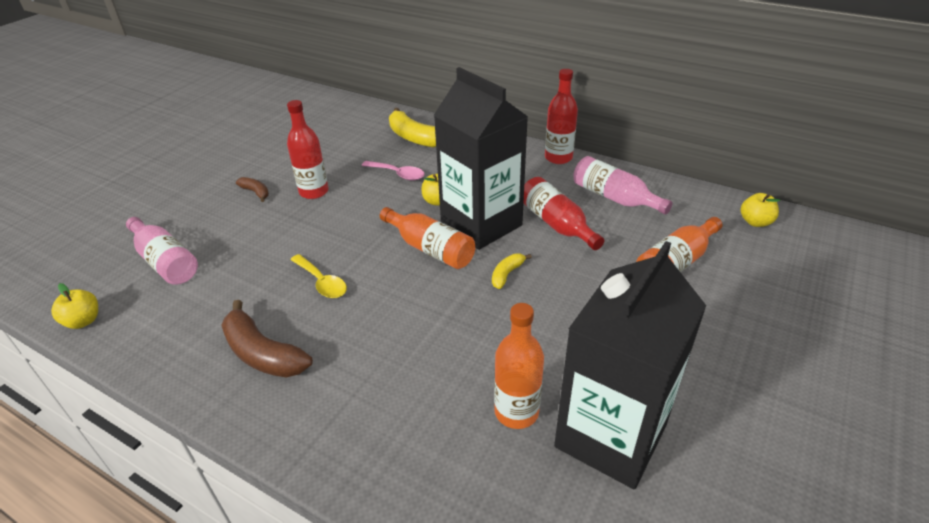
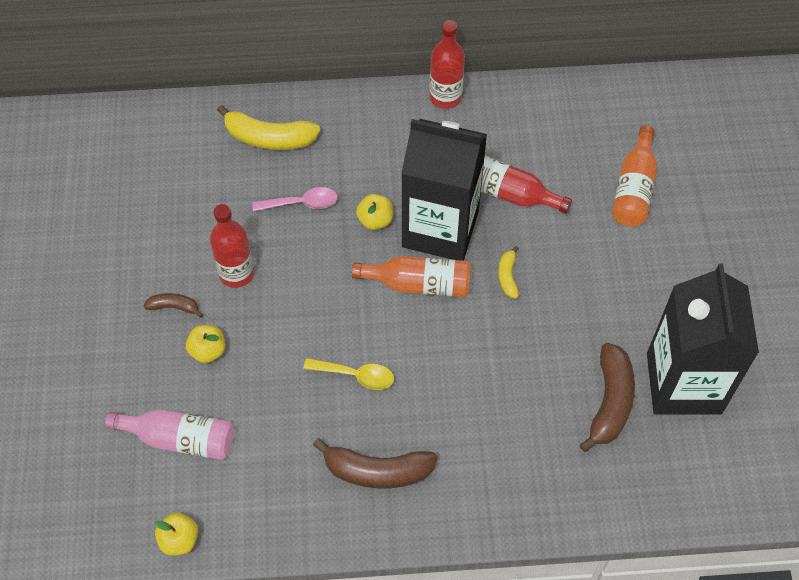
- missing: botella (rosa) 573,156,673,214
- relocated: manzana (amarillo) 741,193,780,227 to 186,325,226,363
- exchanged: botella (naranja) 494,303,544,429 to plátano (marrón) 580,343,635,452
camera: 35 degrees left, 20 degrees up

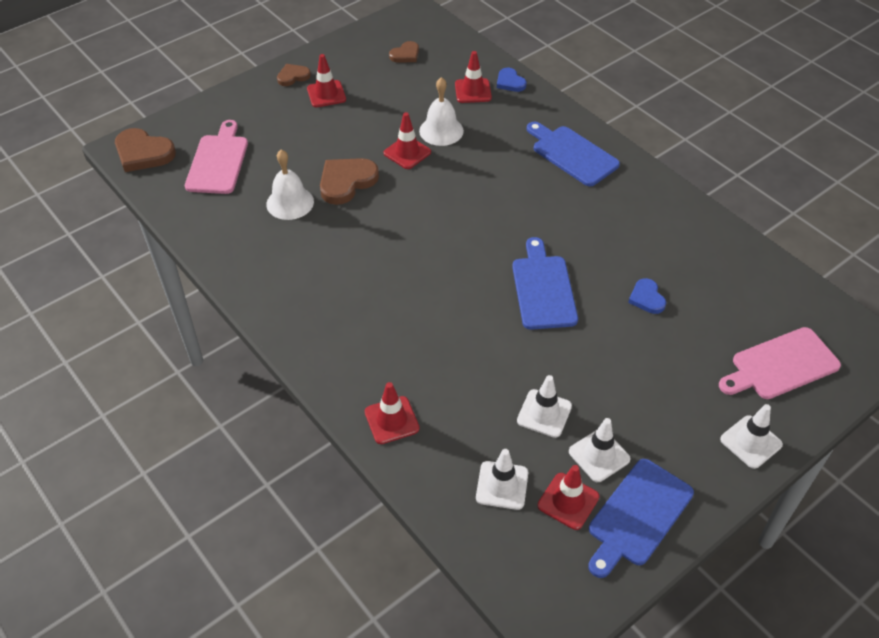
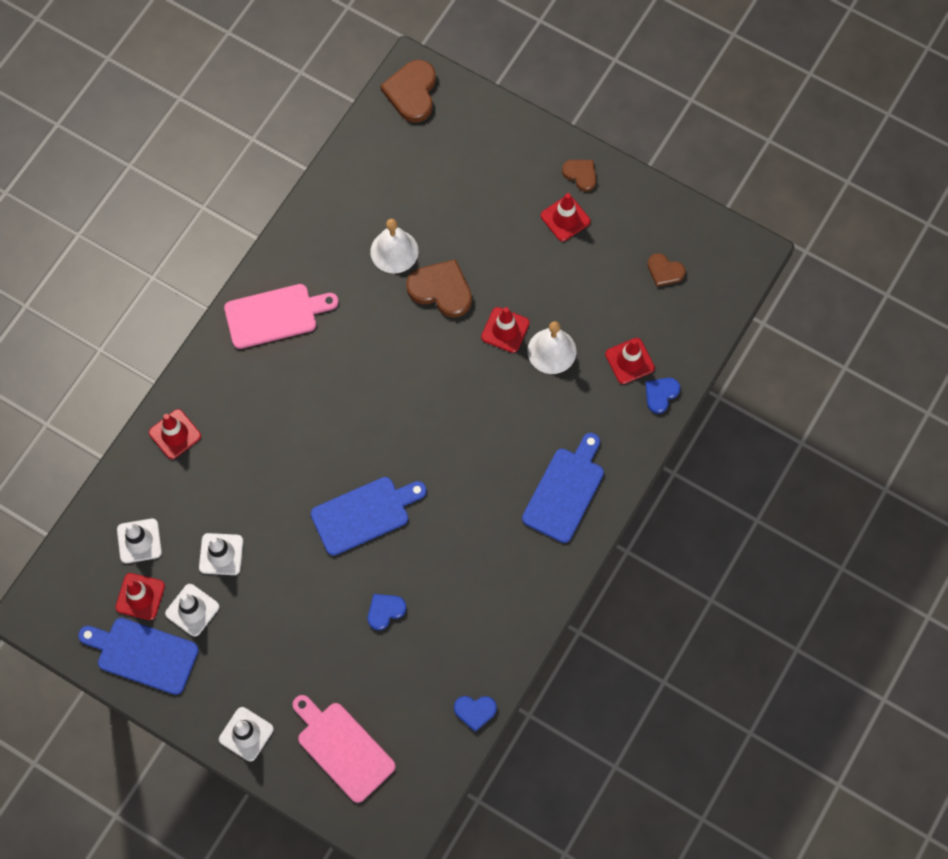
- relocated: tabla de cortar (rosa) 185,120,248,194 to 224,284,339,349
- appeared: corazón (azul) 454,696,497,732
camera: 70 degrees right, 20 degrees up

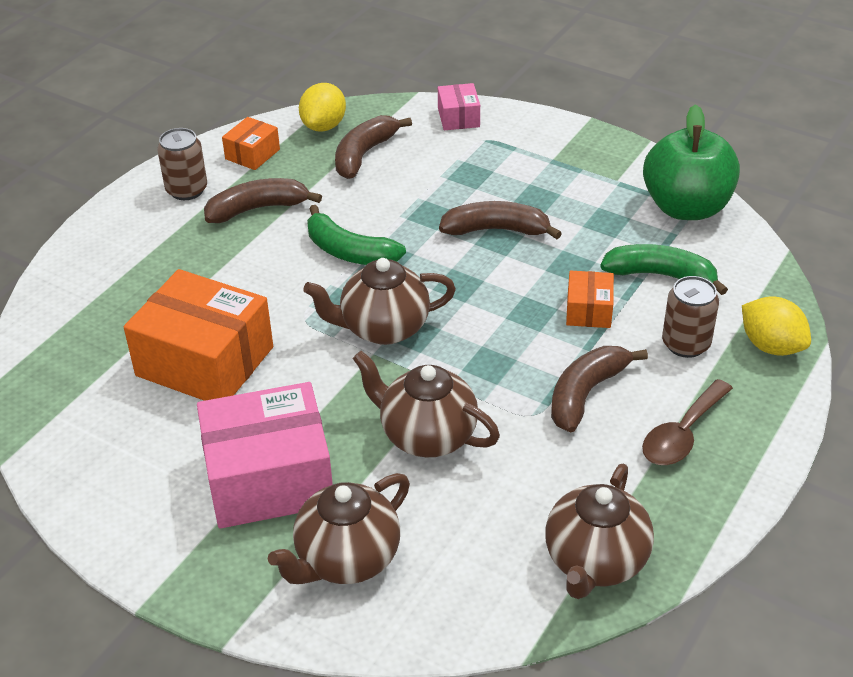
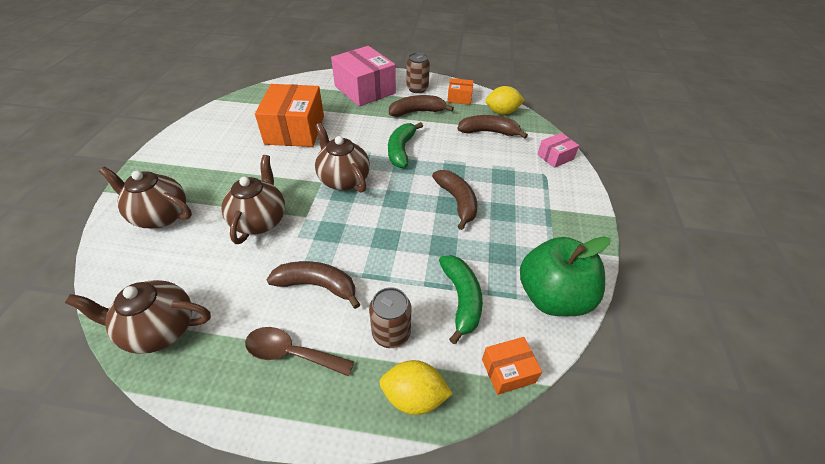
- spun: plátano (marrón) 204,178,322,223 = 389,95,454,117 60 degrees counterclockwise
- relocated: caja (naranja) 566,270,614,328 to 482,337,542,395
- spun: limón (amarillo) 742,296,811,356 = 380,360,453,415 75 degrees clockwise
- relocated: caja (rosa) 197,382,333,528 to 331,46,396,107
camera: 65 degrees right, 5 degrees up

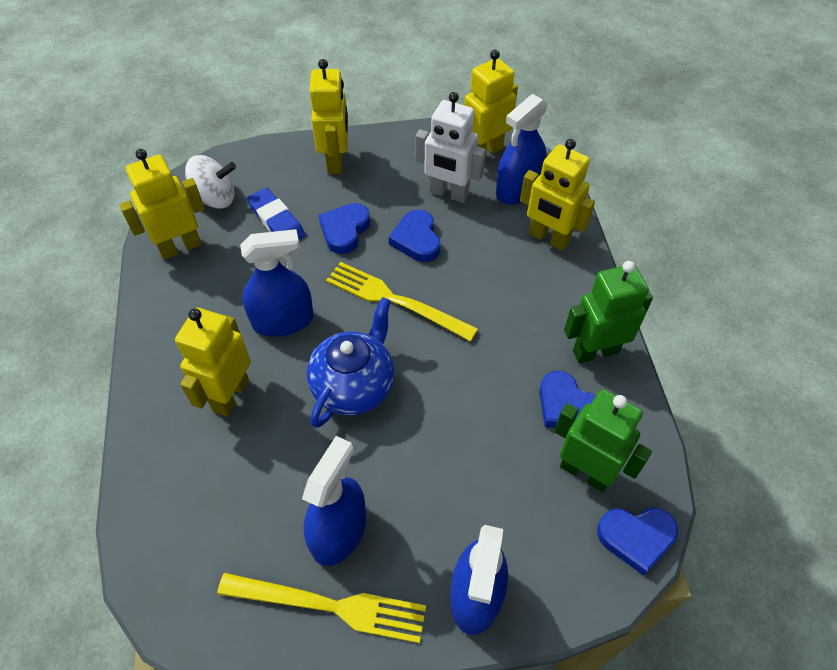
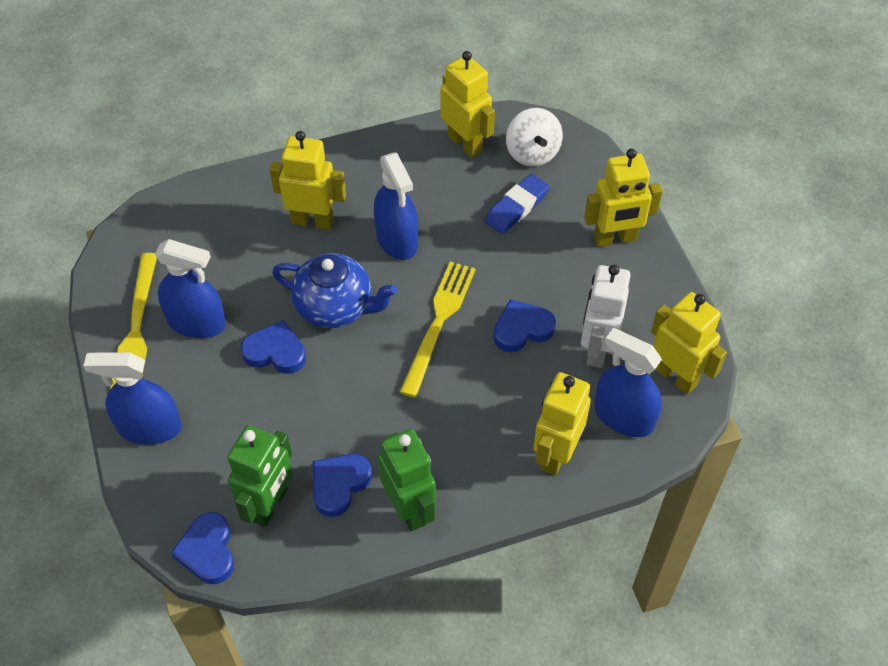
- relocated: corazón (azul) 319,203,370,254 to 240,320,306,374
camera: 80 degrees right, 0 degrees up

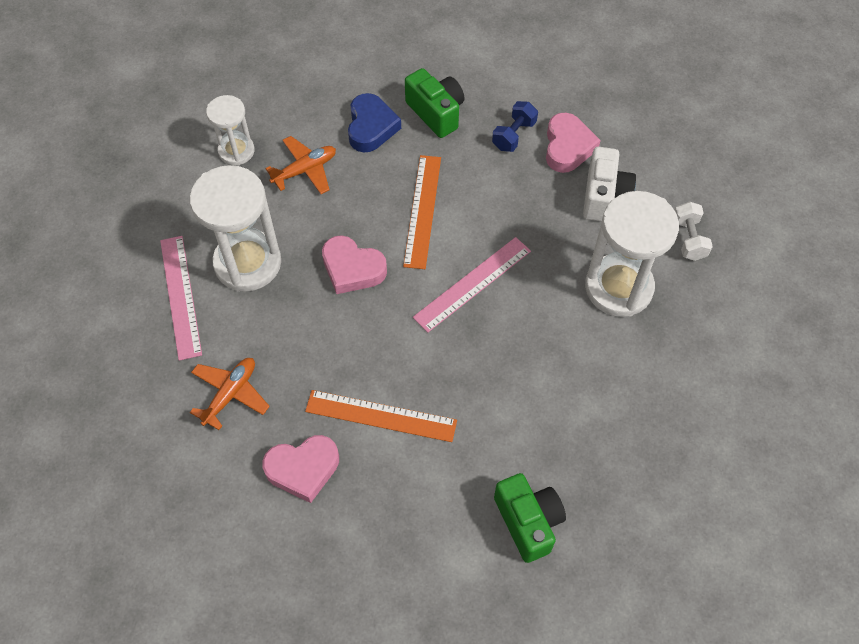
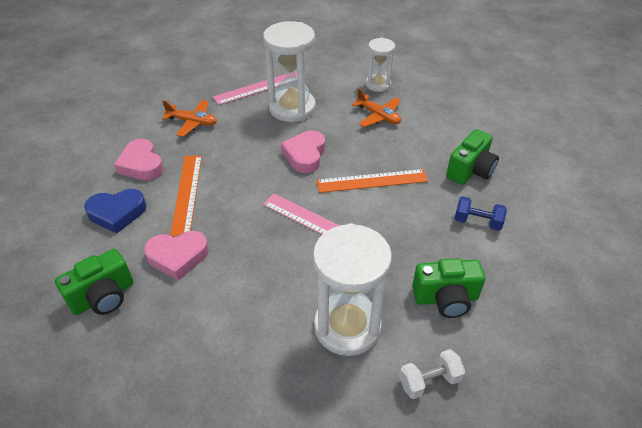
- relocated: corazón (azul) 348,93,401,153 to 84,189,147,234
- relocated: corazón (rosa) 546,113,601,173 to 144,231,209,280
- colour: cámara (blanco) 583,147,636,221 to cámara (verde) 412,258,485,318
camera: 75 degrees right, 15 degrees down

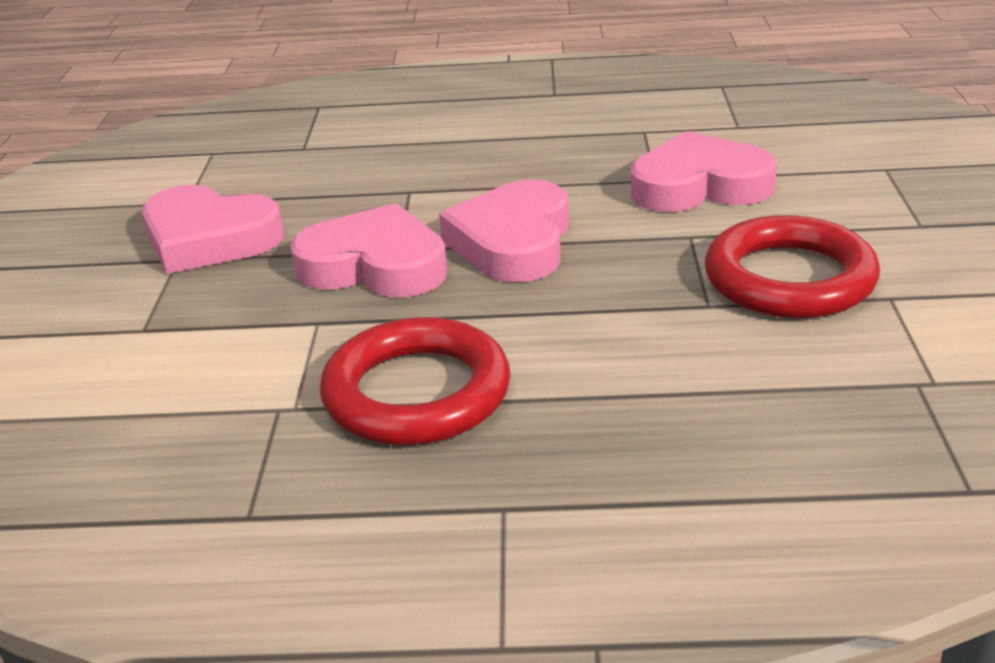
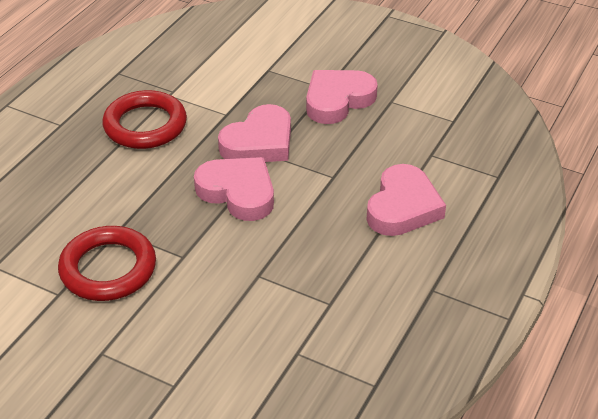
- relocated: corazón (rosa) 631,131,777,212 to 366,164,446,236
camera: 115 degrees right, 10 degrees up

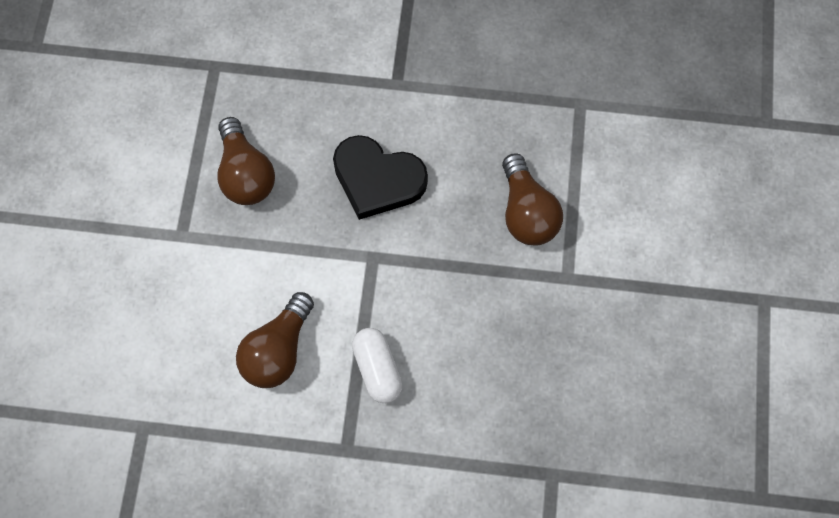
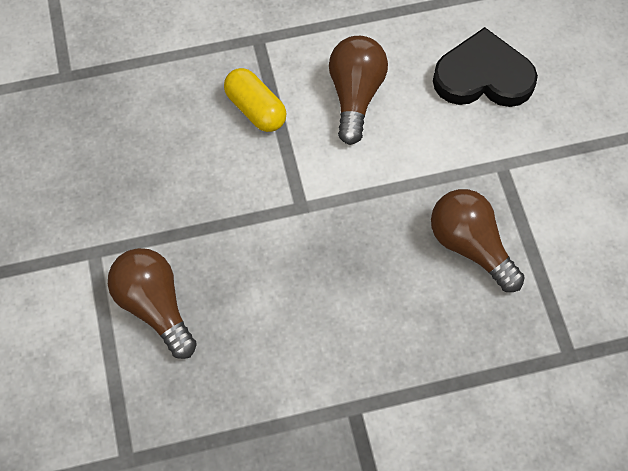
- relocated: corazón (negro) 333,135,428,220 to 433,27,538,107
- colour: cápsula (blanco) 352,328,402,403 to cápsula (amarillo) 224,68,286,132
camera: 160 degrees right, 5 degrees down

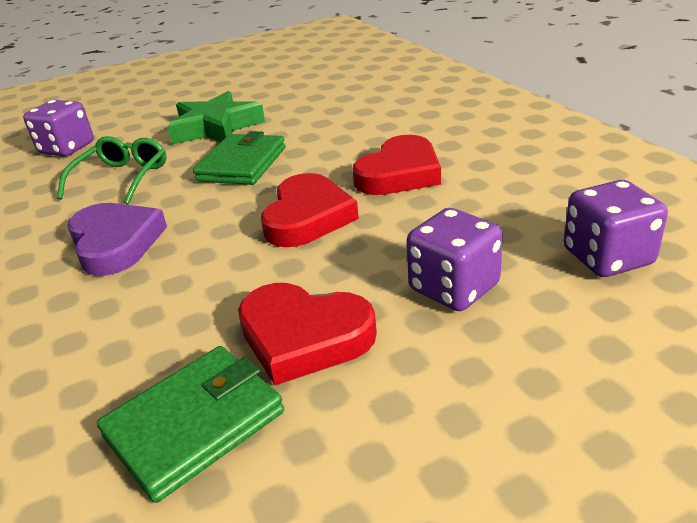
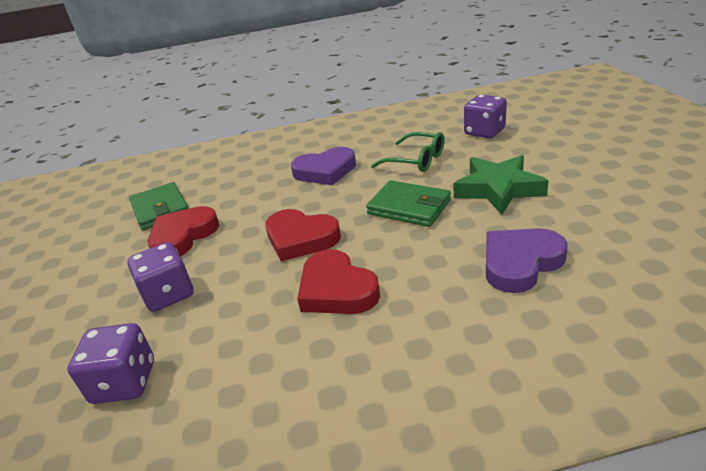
- appeared: corazón (morado) 486,228,568,293
camera: 105 degrees right, 0 degrees up

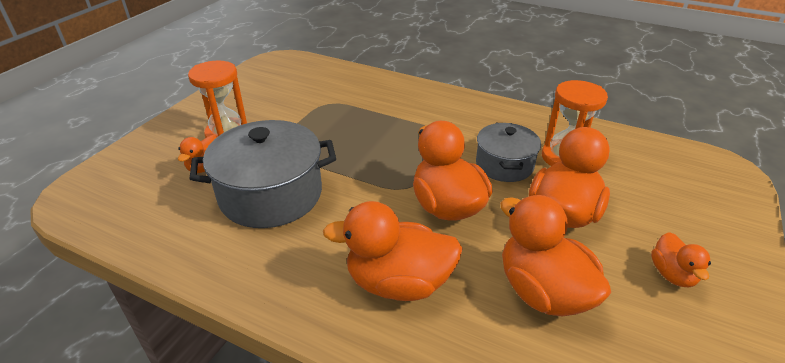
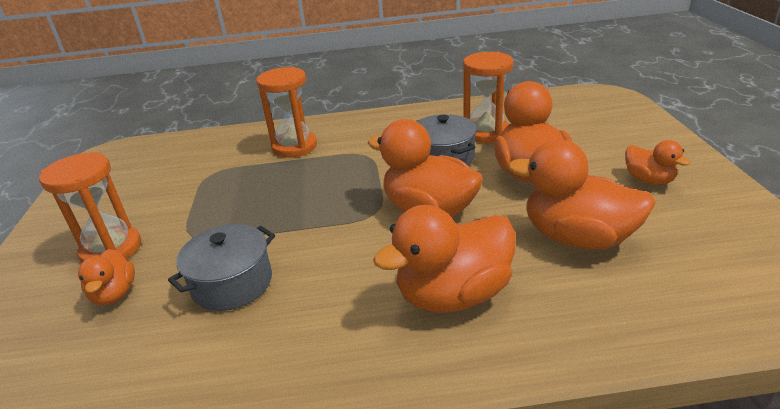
- size: olla (gris) 189,120,336,228 = 168,224,275,311 x0.61
- appeared: reloj de arena (naranja) 256,67,317,158
camera: 30 degrees left, 5 degrees down

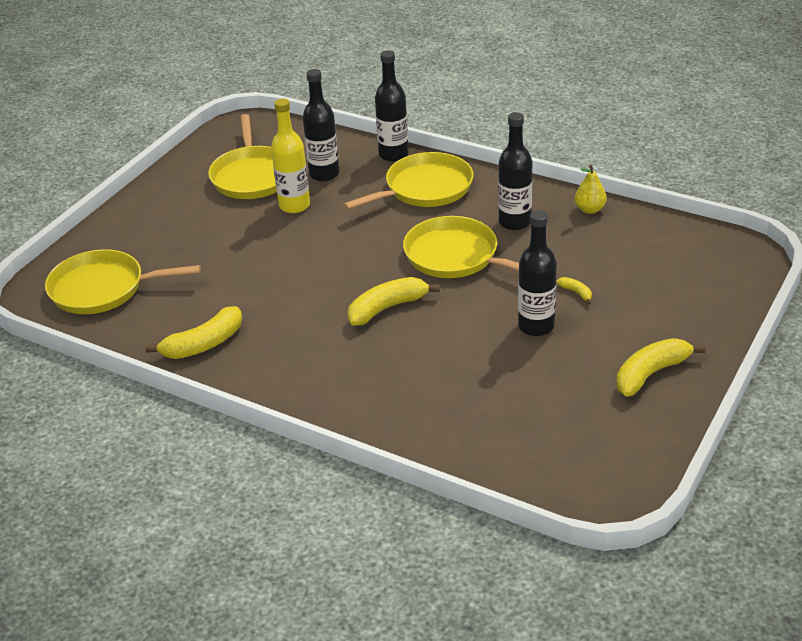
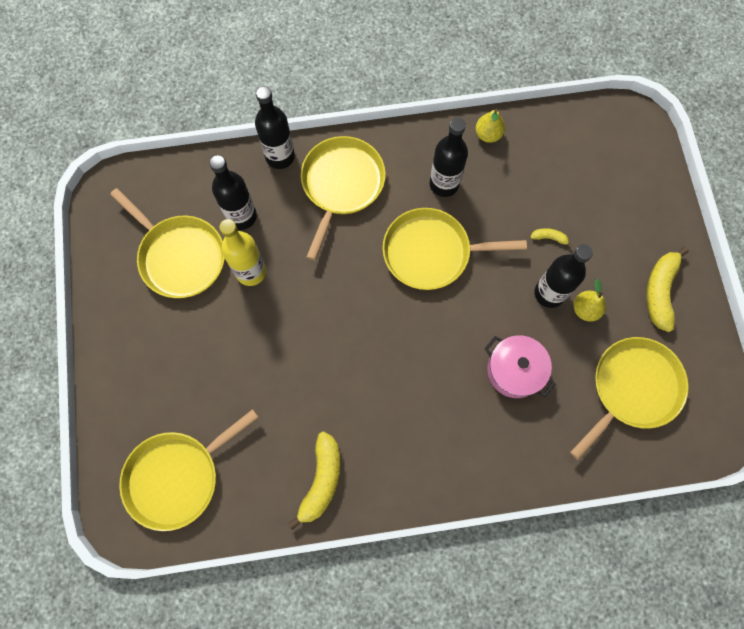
- missing: plátano (amarillo) 348,277,440,326
- appeared: pera (amarillo) 574,279,606,322
- appeared: olla (rosa) 484,335,556,398
- appeared: sartén (amarillo) 570,337,689,460
camera: 40 degrees left, 35 degrees up

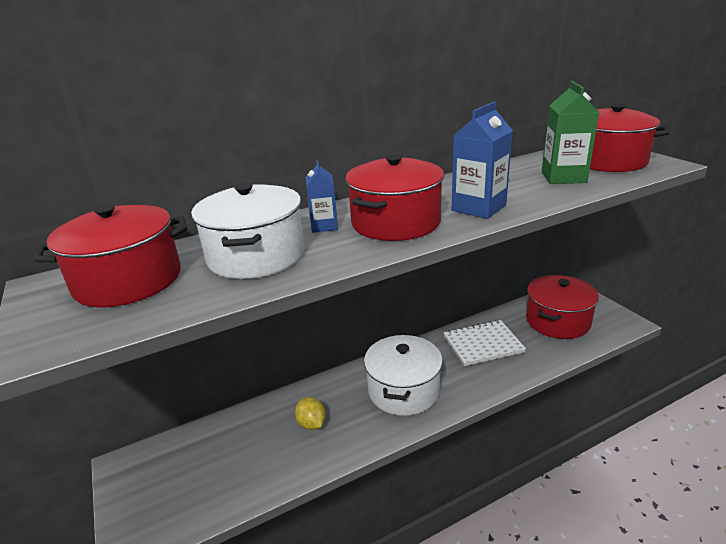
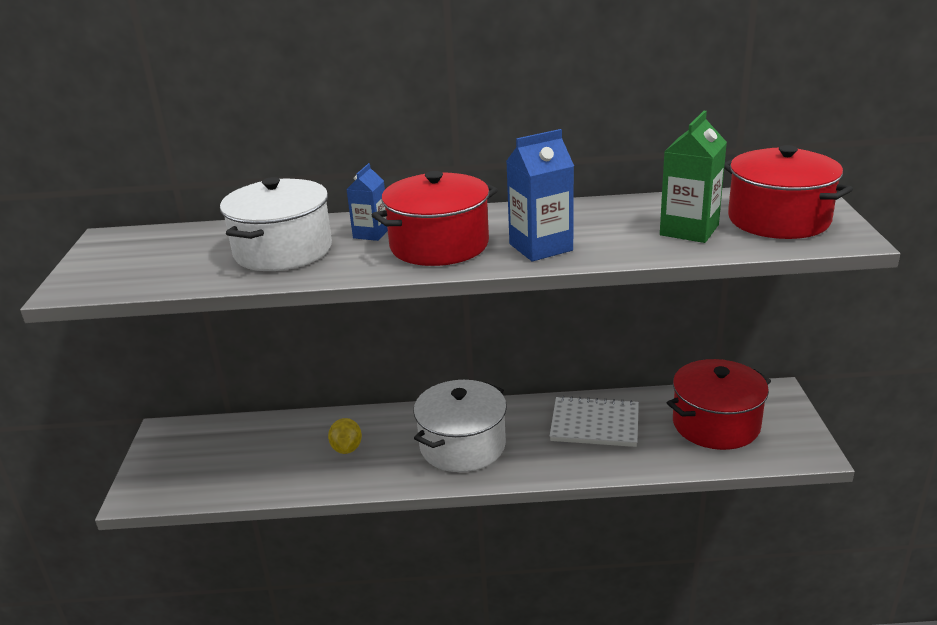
- missing: olla (rojo) 34,204,187,307
camera: 25 degrees right, 0 degrees up

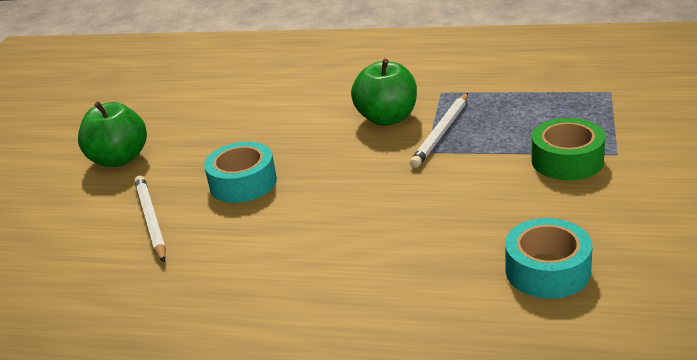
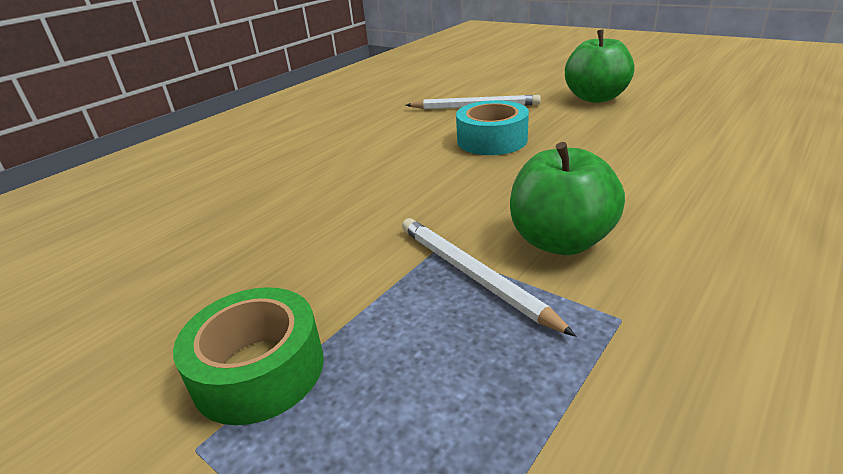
- missing: cinta adhesiva (turquesa) 505,218,593,299
camera: 115 degrees right, 0 degrees up

